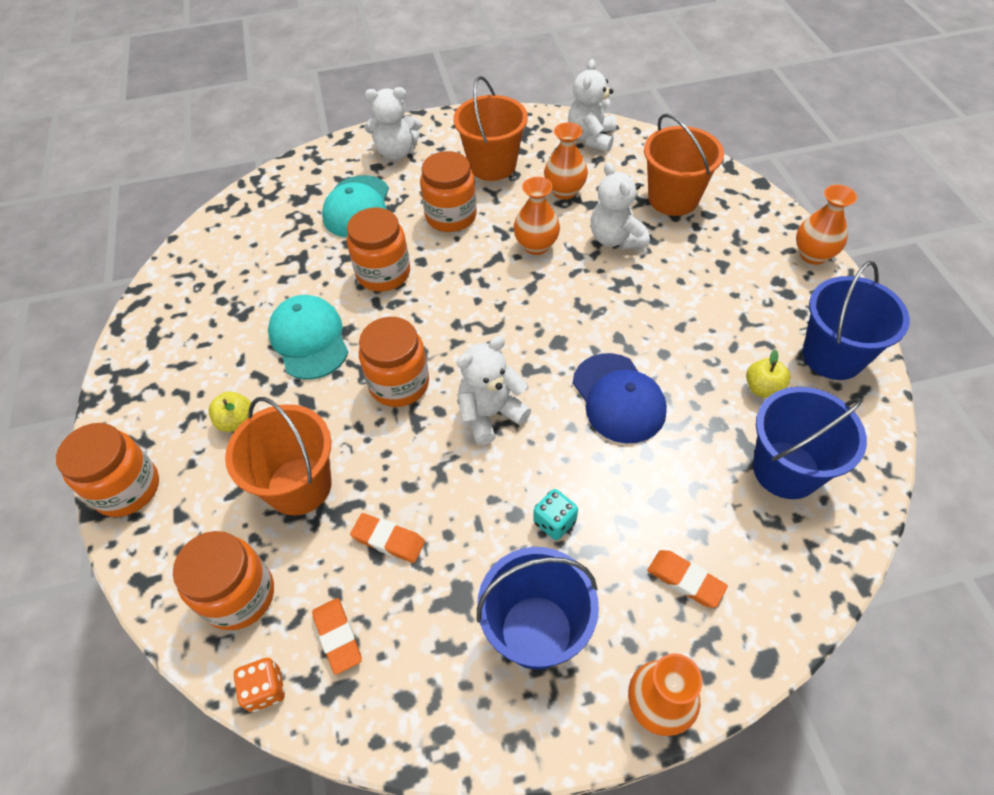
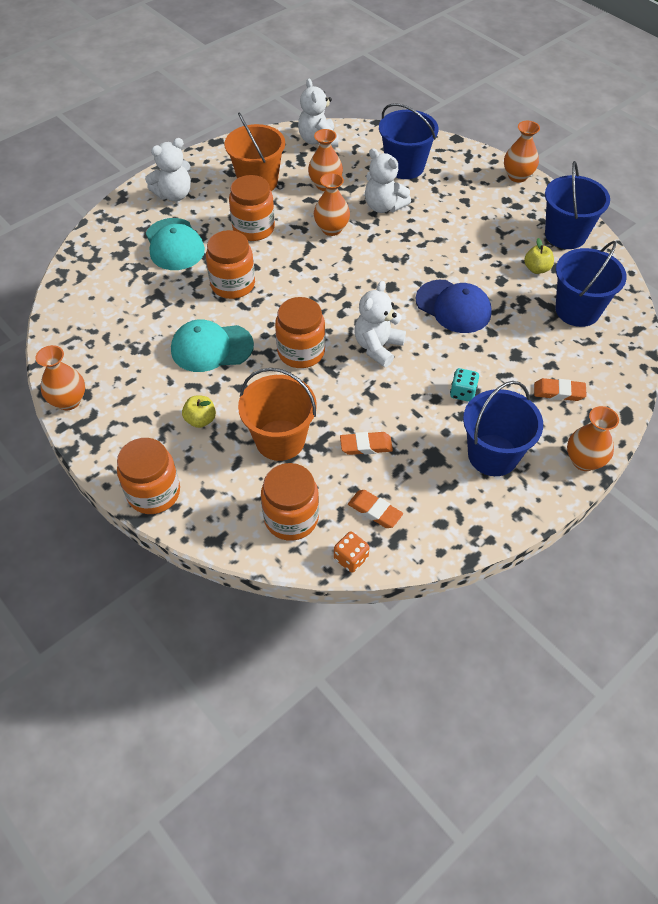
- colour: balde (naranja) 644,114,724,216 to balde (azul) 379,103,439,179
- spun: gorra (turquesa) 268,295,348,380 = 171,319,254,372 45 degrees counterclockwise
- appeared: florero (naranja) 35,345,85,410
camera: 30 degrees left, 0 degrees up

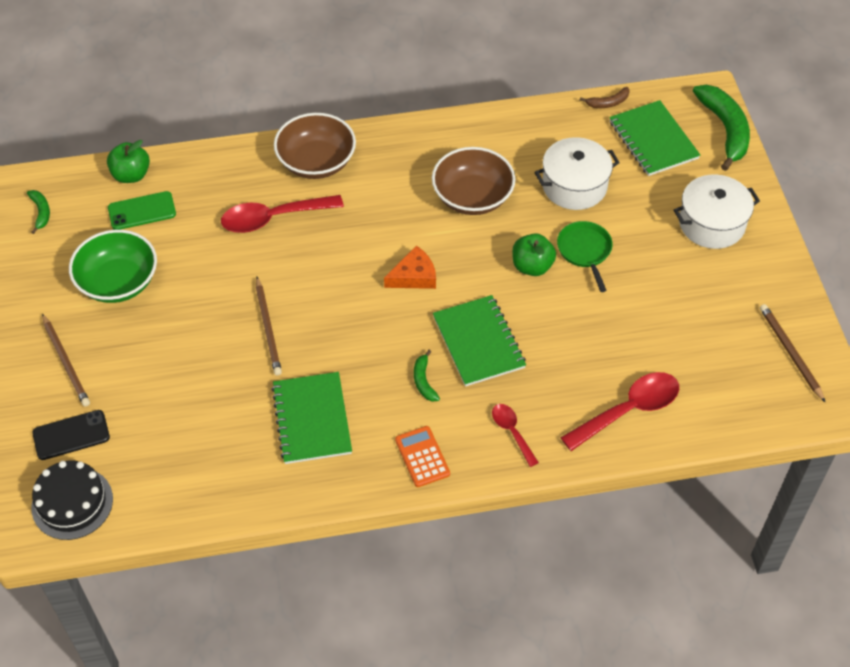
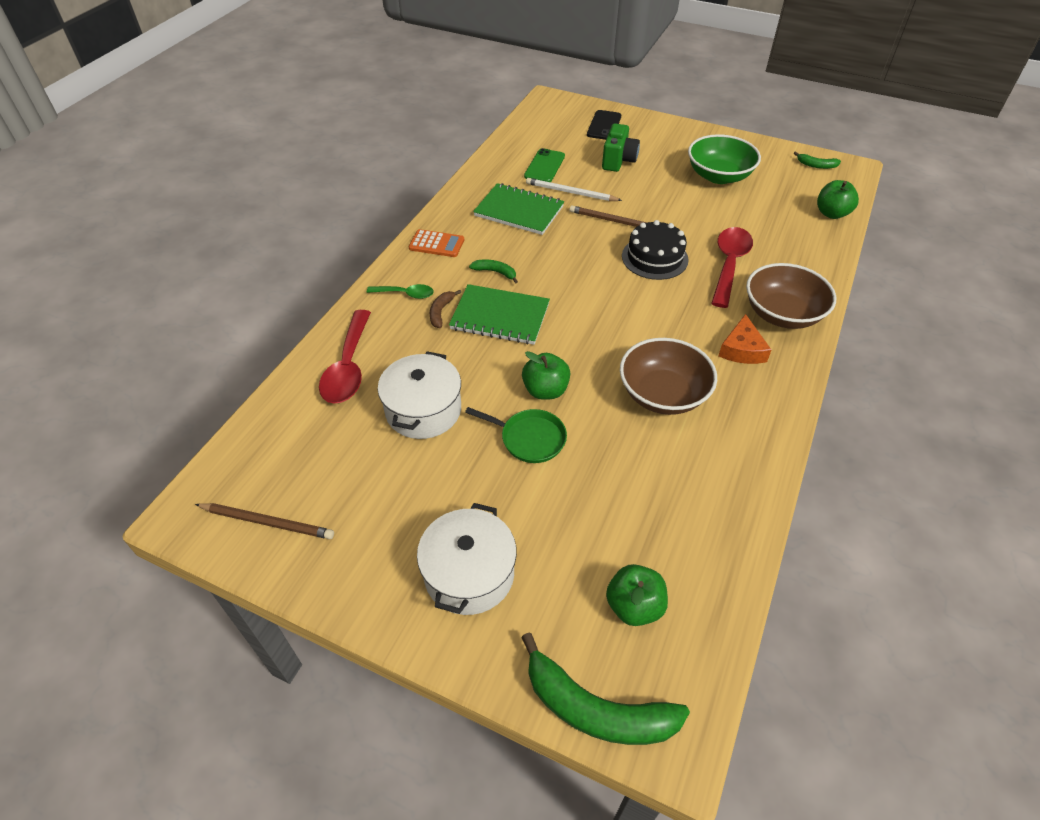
- relocated: plátano (marrón) 580,87,630,108 to 430,290,461,328
- exchanged: cuaderno (verde) 609,100,700,176 to manzana (verde) 606,564,668,626
- relocated: olla (blanco) 534,137,620,210 to 378,351,461,439
- relocated: móvil (verde) 108,191,176,230 to 524,148,565,182
- relocated: queso (naranja) 384,245,436,289 to 719,314,772,364
- missing: lápiz (marrón) 42,314,90,407
- colour: cuchara (rojo) 492,404,539,467 to cuchara (verde) 367,284,434,299
- relocated: tarta (negro) 31,461,113,540 to 622,220,689,280
- appeared: cámara (verde) 602,124,640,172
- appeared: lápiz (blanco) 526,178,622,201
camera: 125 degrees right, 5 degrees down

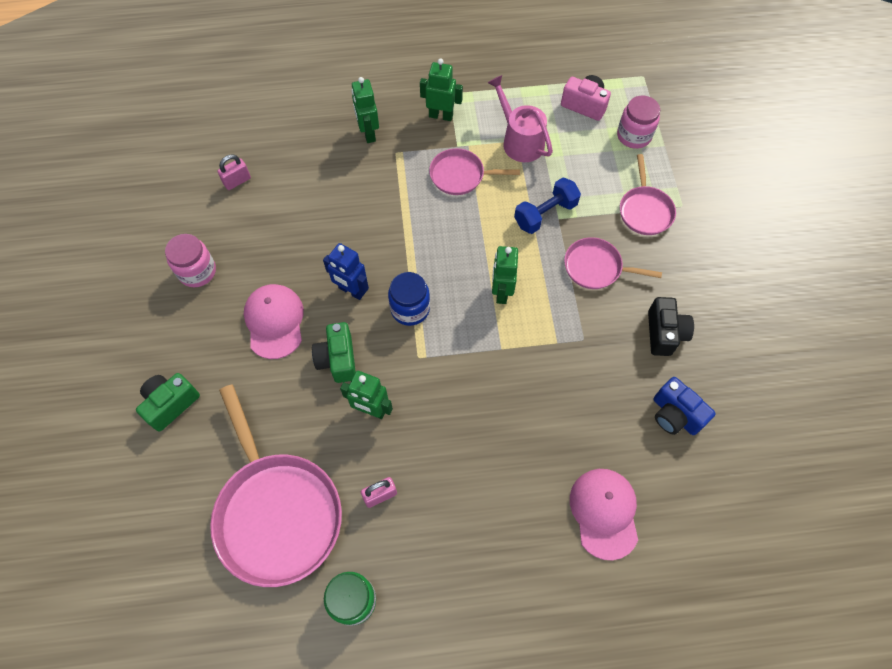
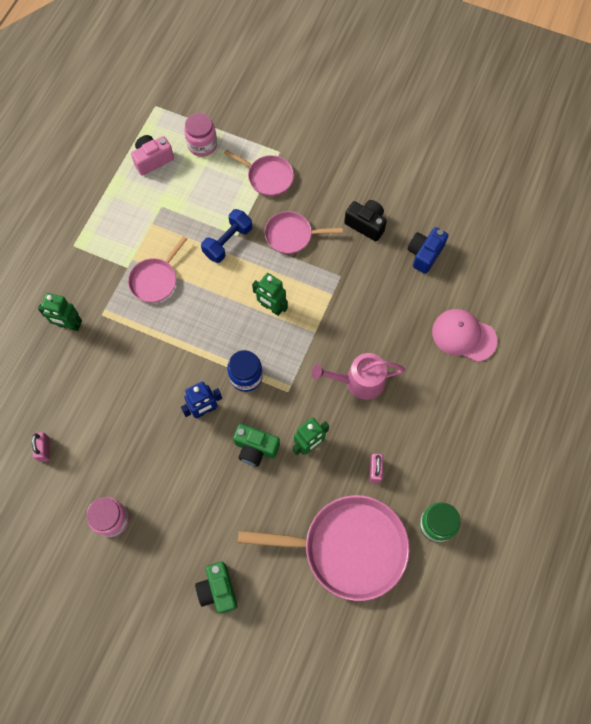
- missing: robot (verde) 420,58,463,121
- relocated: regadera (rosa) 487,75,553,162 to 312,353,405,400
- spun: mancuerna (azul) 514,178,581,234 = 201,209,252,263 45 degrees clockwise
- spun: sartén (rosa) 564,237,662,289 = 265,211,343,254 45 degrees clockwise
- missing: gorra (rosa) 244,284,304,359
- spun: cámara (azul) 653,377,716,435 = 407,227,448,274 135 degrees clockwise
camera: 60 degrees left, 5 degrees up

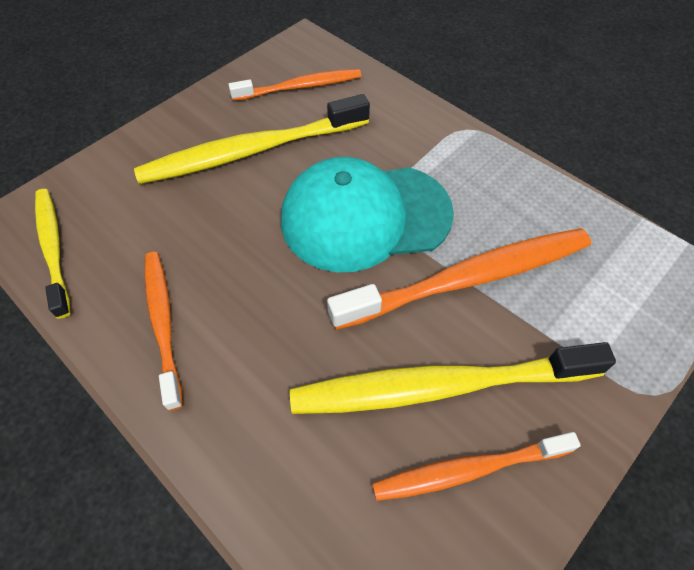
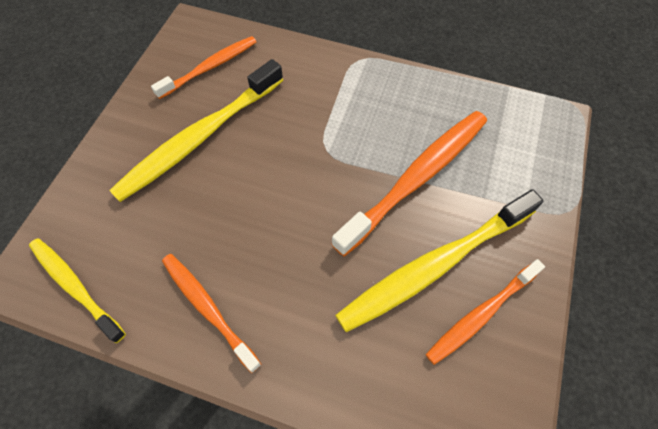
- missing: gorra (turquesa) 281,157,454,272
camera: 25 degrees left, 5 degrees up

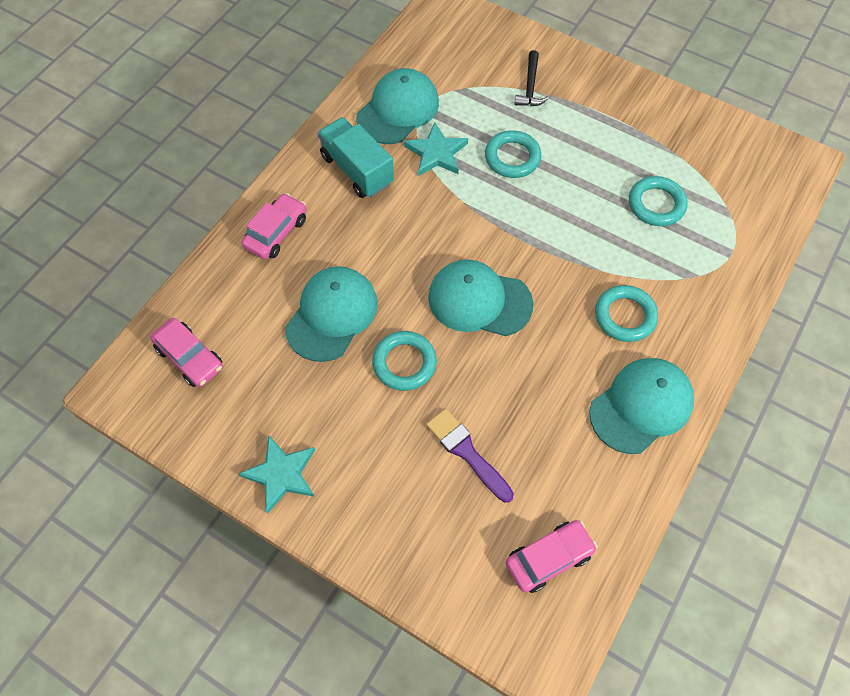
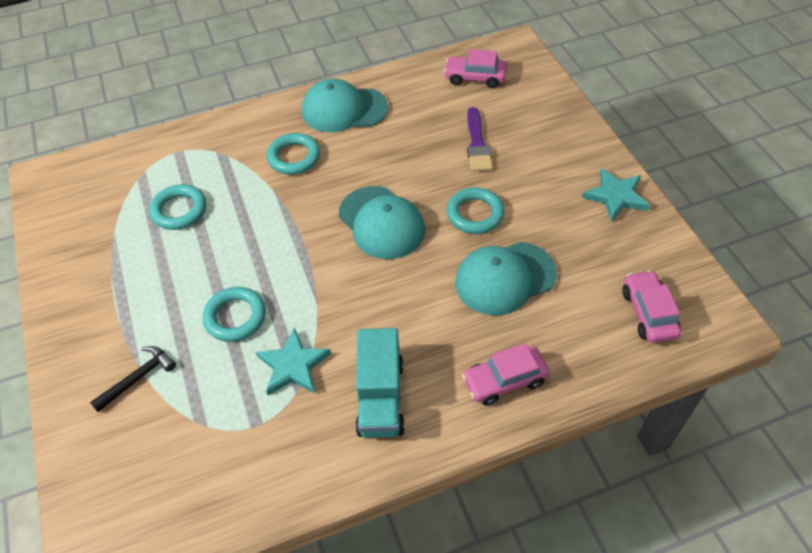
- missing: gorra (turquesa) 356,68,439,144
camera: 140 degrees left, 10 degrees down

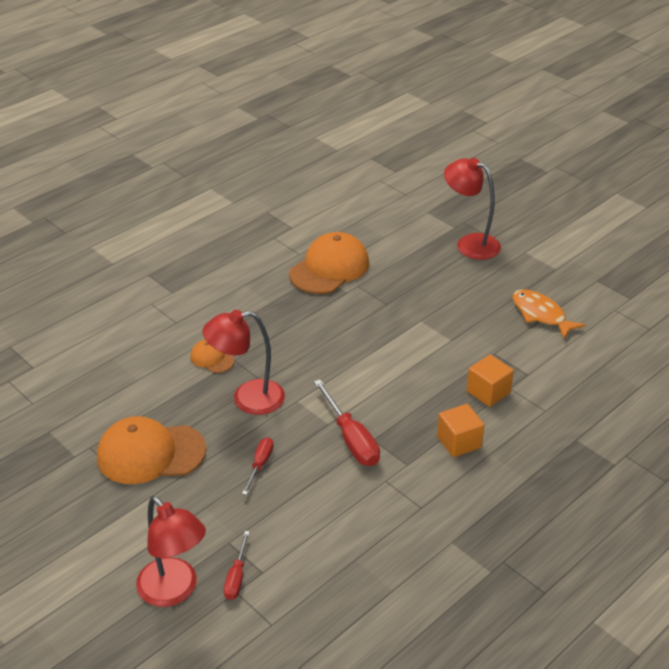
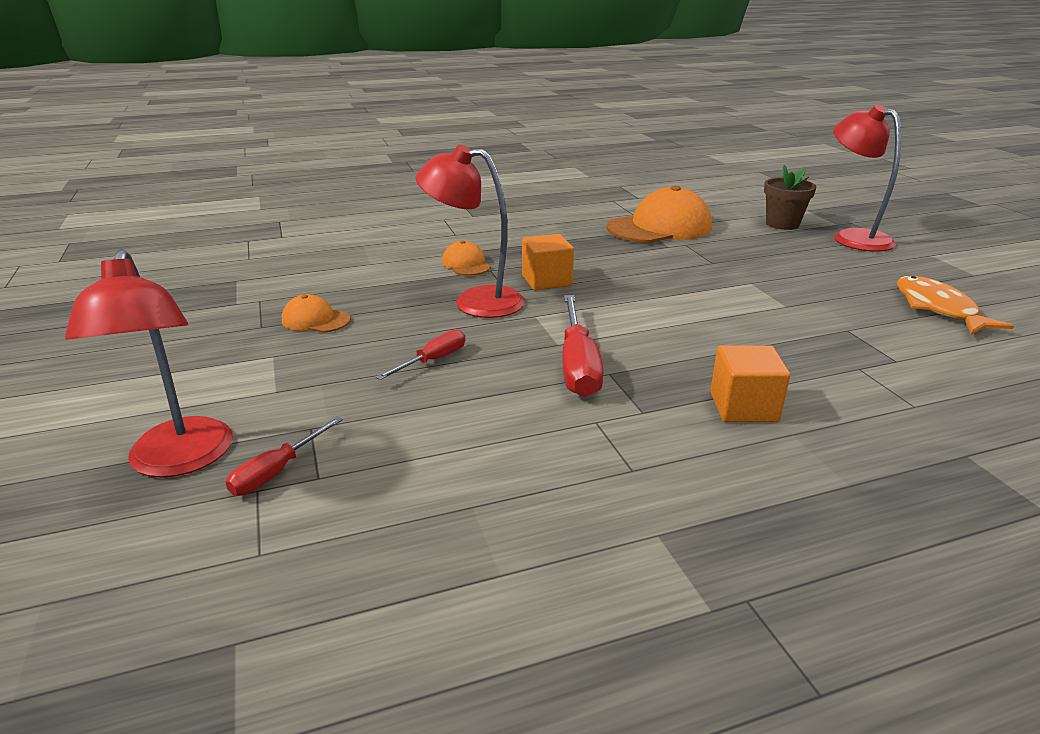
- relocated: cubo (naranja) 467,354,514,407 to 522,234,574,290
- size: gorra (naranja) 97,416,206,484 = 282,294,351,333 x0.49
- appeared: maceta (marrón) 764,165,816,230
camera: 25 degrees right, 10 degrees down

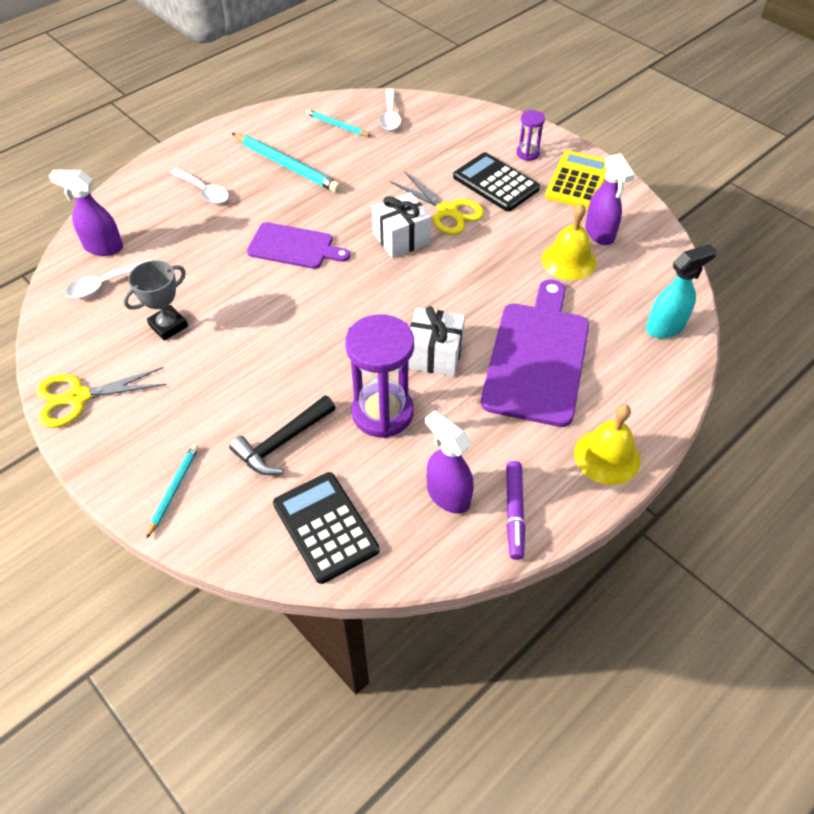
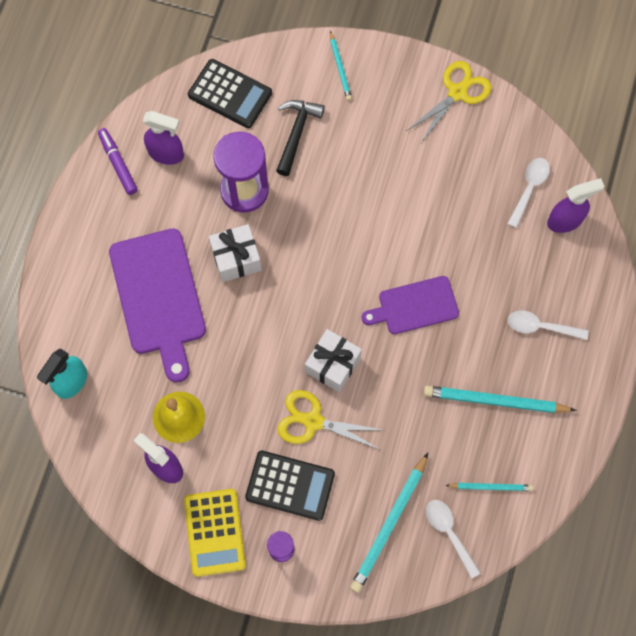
- missing: trofeo (gris) 123,260,188,341
- missing: campana (amarillo) 574,404,640,485
- appeared: lápiz (turquesa) 350,453,428,593
camera: 150 degrees right, 20 degrees up

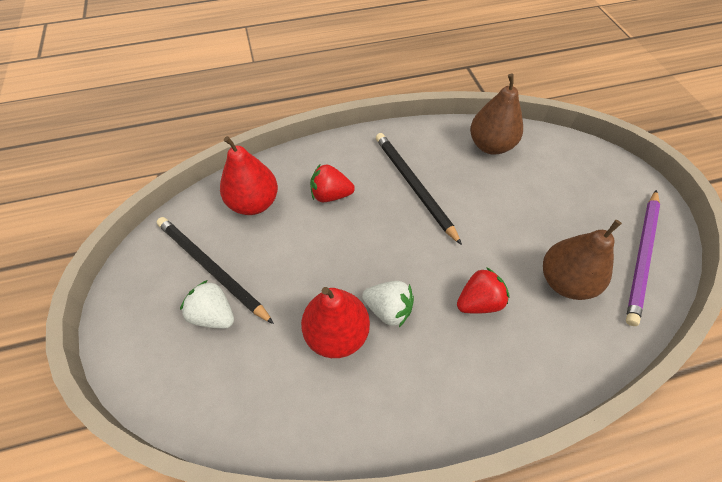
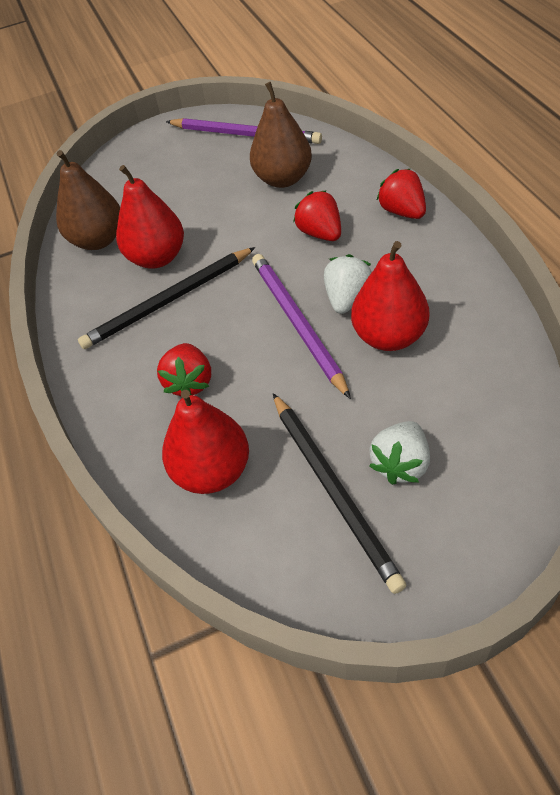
- spun: lápiz (negro) 157,217,274,324 = 273,393,407,594 60 degrees counterclockwise
- appeared: pera (rojo) 116,165,184,269
- appeared: fresa (rojo) 377,169,426,219
- appeared: lápiz (morado) 252,254,351,399
camera: 90 degrees left, 5 degrees down

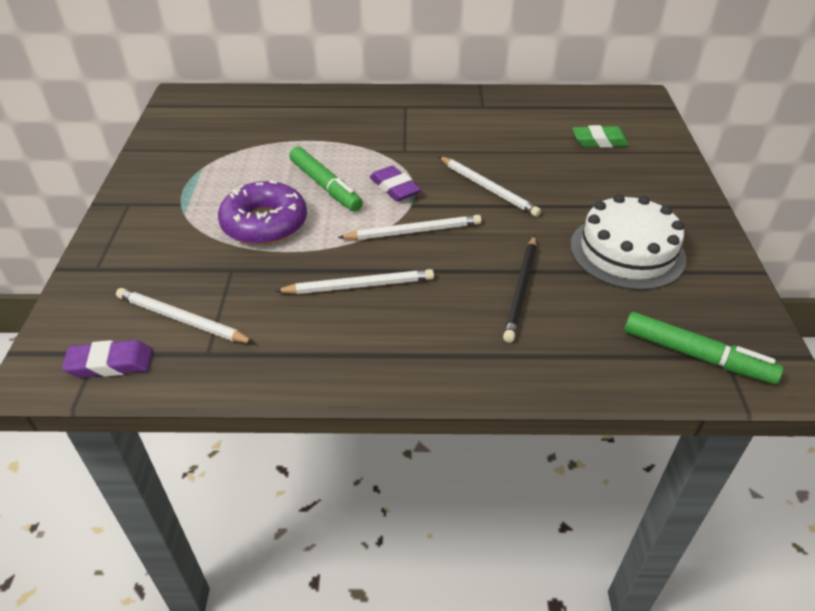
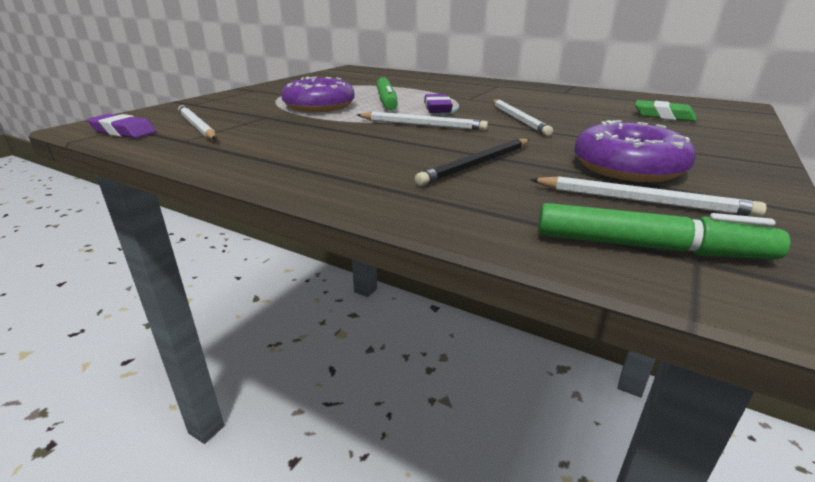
- exchanged: tarta (blanco) 570,194,686,290 to rosquilla (morado) 574,120,696,182
- relocated: lápiz (blanco) 275,269,434,294 to 530,176,767,217
- spun: rotulador (verde) 624,312,783,384 = 538,203,791,259 45 degrees counterclockwise
camera: 30 degrees right, 15 degrees down

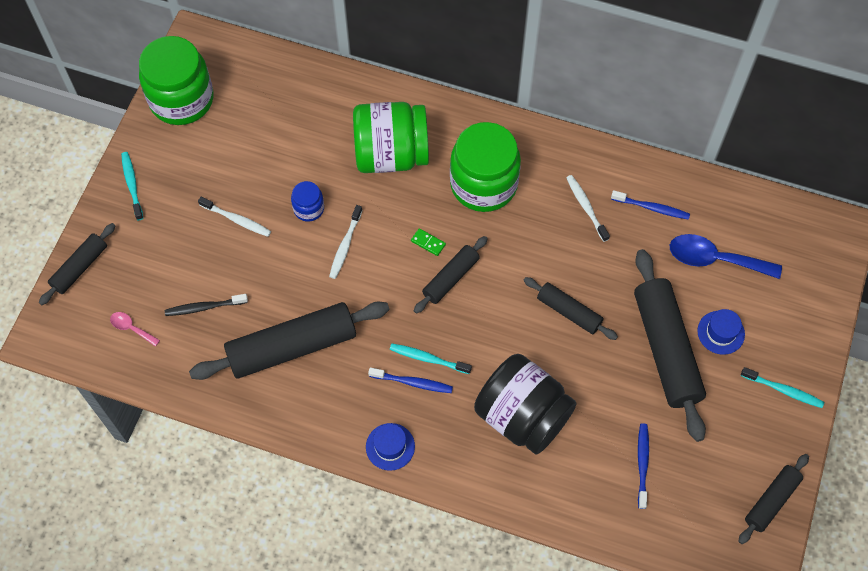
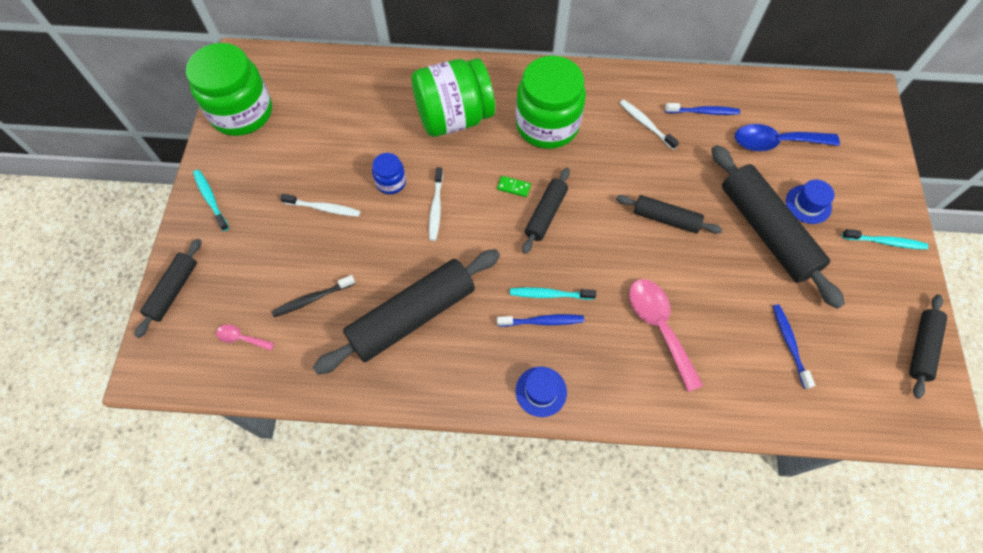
- exchanged: tarro (negro) 474,354,577,455 to cuchara (rosa) 629,279,703,392
camera: 15 degrees left, 0 degrees up

